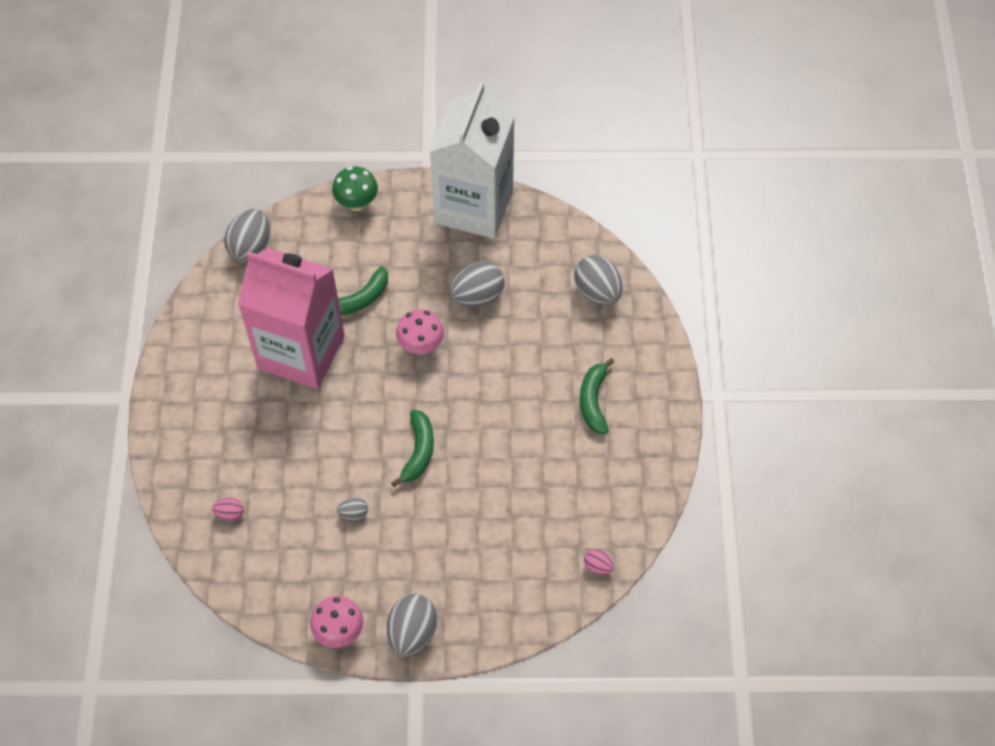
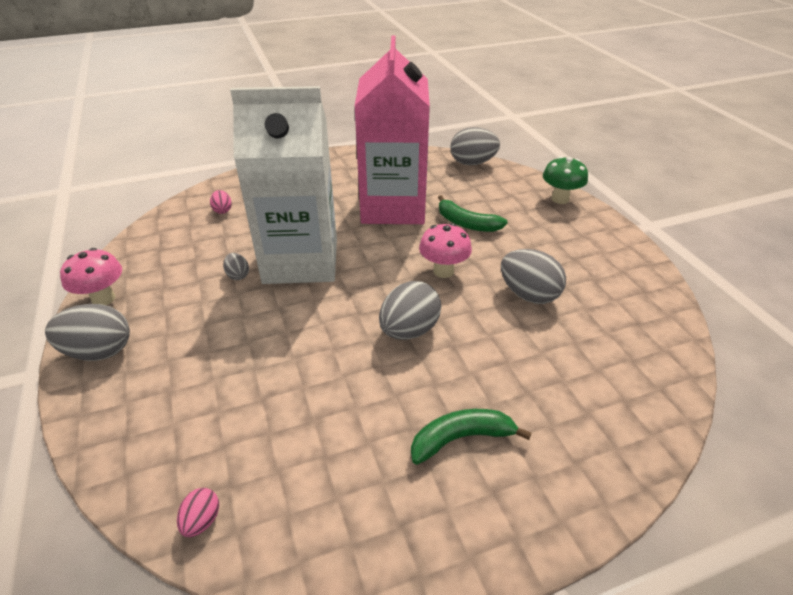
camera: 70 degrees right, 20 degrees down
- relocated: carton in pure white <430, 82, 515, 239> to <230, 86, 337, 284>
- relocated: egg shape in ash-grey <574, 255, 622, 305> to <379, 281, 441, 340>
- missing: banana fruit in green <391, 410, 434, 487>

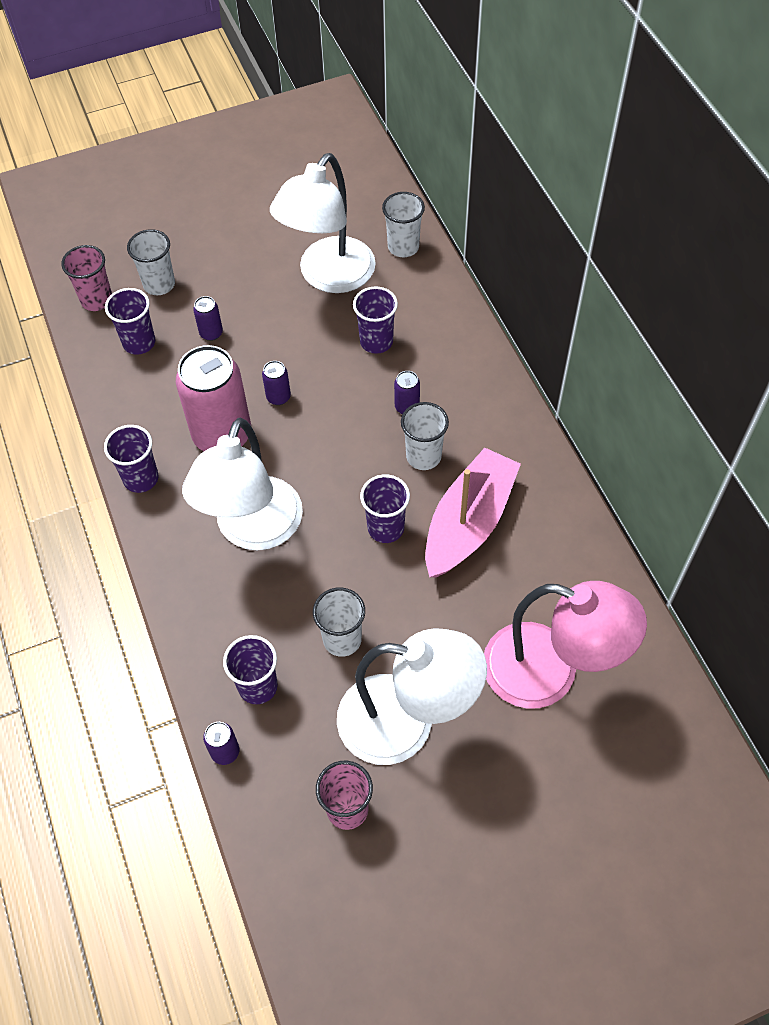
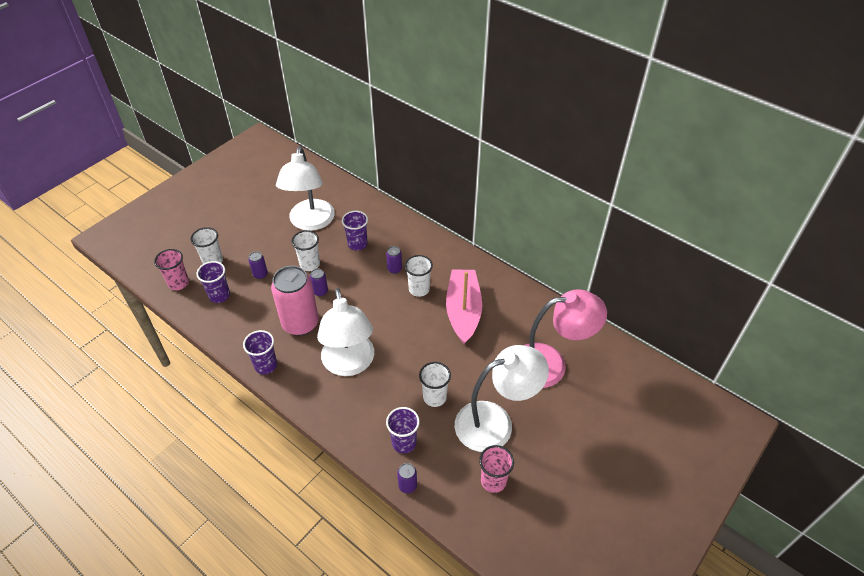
camera: 30 degrees left, 10 degrees down
- relocated: beaker in pure white <382, 192, 425, 257> to <292, 230, 320, 271>
- missing: beaker in purple <360, 474, 410, 543>

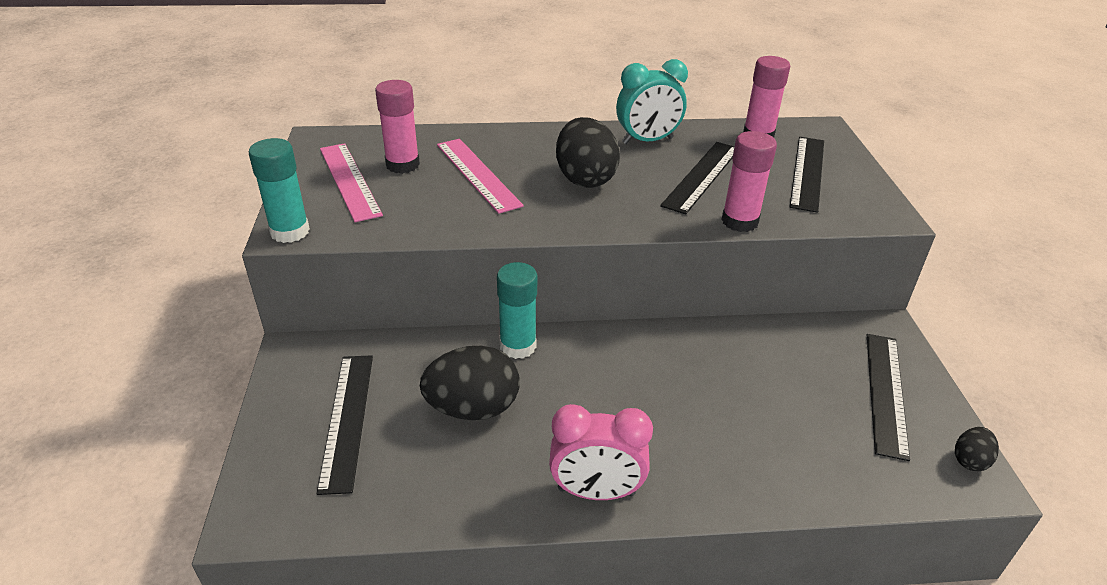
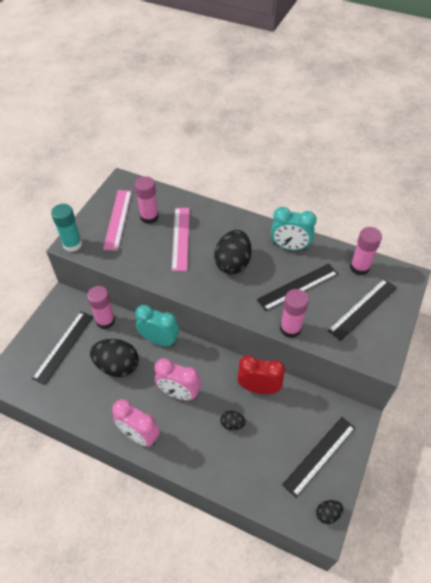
camera: 30 degrees right, 15 degrees up
- exchanged: stick of glue in teal <497, 262, 537, 359> to bedside clock in teal <135, 305, 179, 346>
- appeared: stick of glue in rose-pink <87, 286, 115, 329>
- appeared: bedside clock in scarlet <237, 355, 285, 394>
- appeared: bedside clock in rose-pink <155, 358, 201, 400>
- appeared: egg shape in jet-black <220, 411, 246, 430>

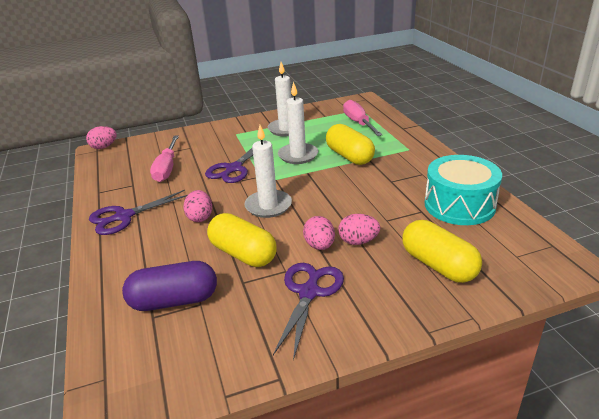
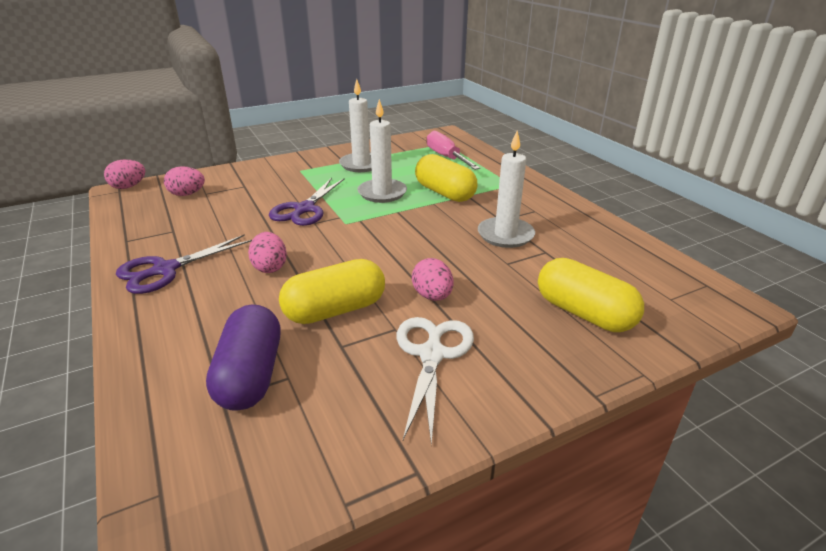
camera: 10 degrees left, 0 degrees up
- relocated: pillar candle in pure white <244, 125, 292, 218> to <478, 131, 535, 248>
- missing: screwdriver in rose-pink <150, 135, 179, 182>
- missing: snare drum in teal <425, 155, 502, 225>
- spun: capsule in yellow <207, 213, 277, 267> = <279, 259, 385, 324> 60 degrees counterclockwise
- relocated: egg shape in rose-pink <338, 214, 380, 245> to <164, 166, 205, 196>
- spun: capsule in purple <122, 261, 217, 311> = <206, 305, 280, 411> 75 degrees counterclockwise
- colour: pair of scissors in purple <273, 263, 344, 361> to pair of scissors in pure white <397, 317, 474, 446>

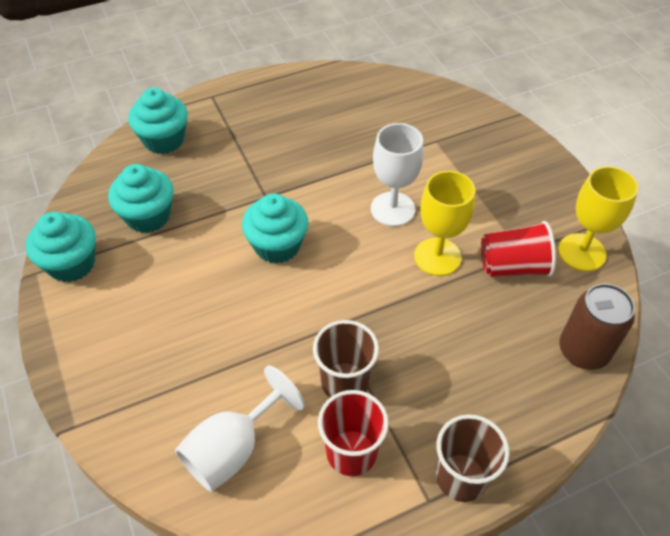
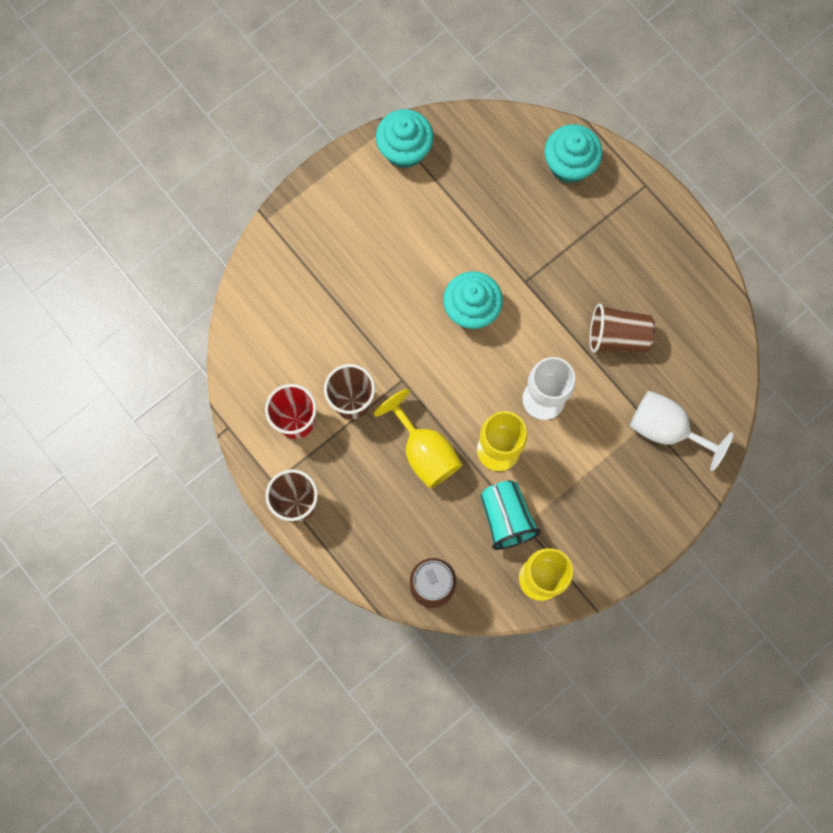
camera: 75 degrees right, 25 degrees up
- missing: cupcake in teal <108, 164, 174, 233>
- colour: beaker in scarlet <481, 221, 556, 277> to beaker in teal <480, 480, 541, 550>
- relocated: chalice in pure white <175, 366, 305, 492> to <629, 391, 734, 472>
- appeared: beaker in dark brown <590, 304, 655, 353>
- appeared: chalice in yellow <374, 389, 462, 489>

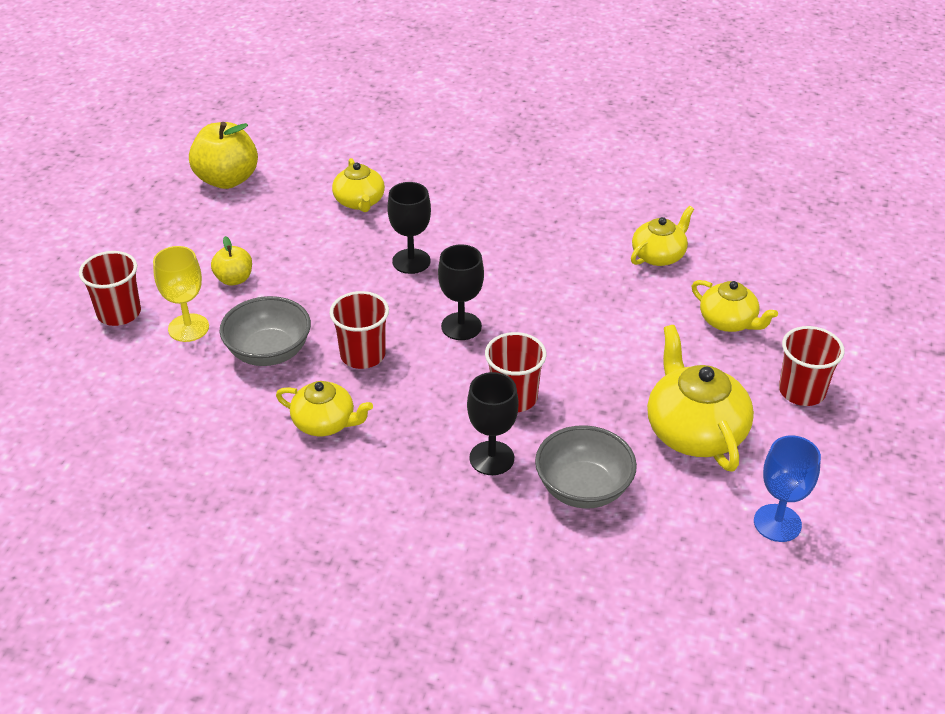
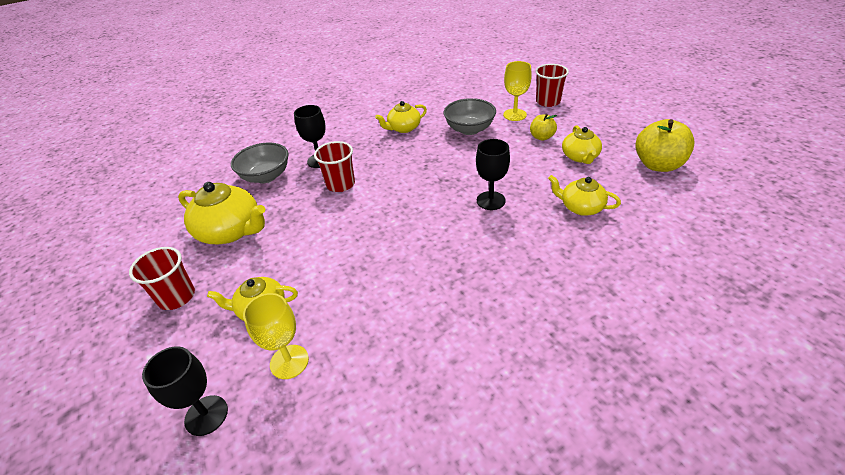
camera: 135 degrees right, 0 degrees up
- relocated: teapot in yellow <631, 206, 694, 266> to <562, 125, 602, 164>
- relocated: chalice in jet-black <438, 244, 484, 340> to <142, 346, 228, 436>
- missing: beaker in scarlet <330, 291, 389, 369>
- missing: chalice in cobalt <754, 435, 821, 542>
- appeared: chalice in yellow <243, 293, 309, 379>

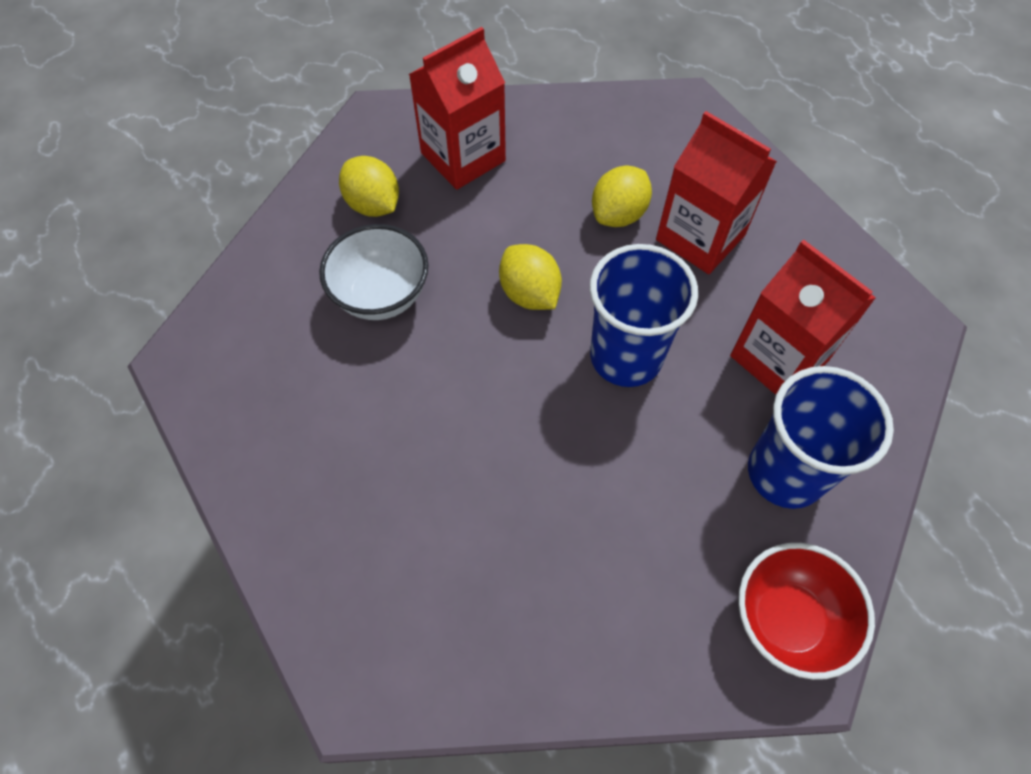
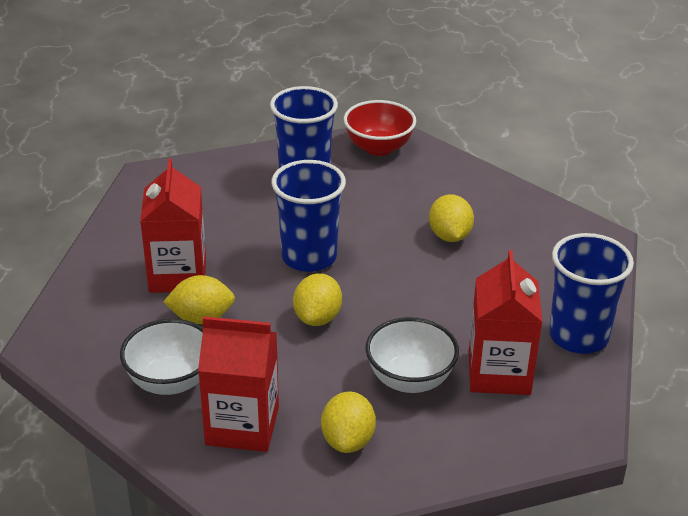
camera: 135 degrees left, 25 degrees down
- relocated: carton in scarlet <730, 239, 876, 395> to <469, 250, 543, 395>
- appeared: toy lemon in yellow <429, 194, 474, 242>
- appeared: beaker in cobalt <549, 233, 634, 354>
- appeared: bowl in pure white <120, 319, 203, 395>

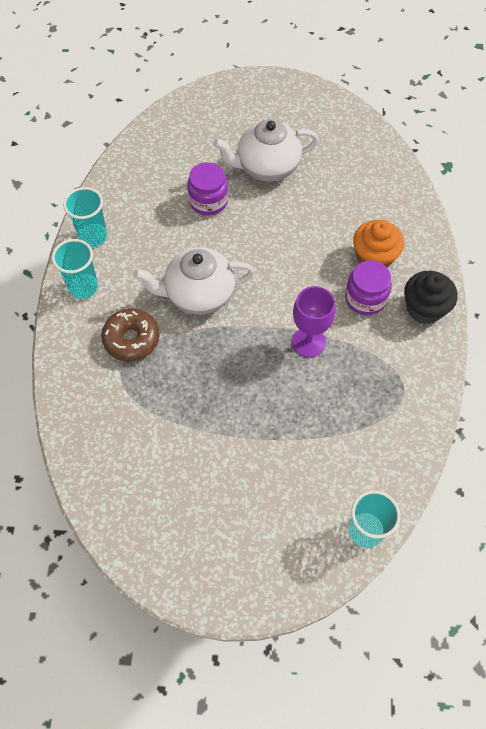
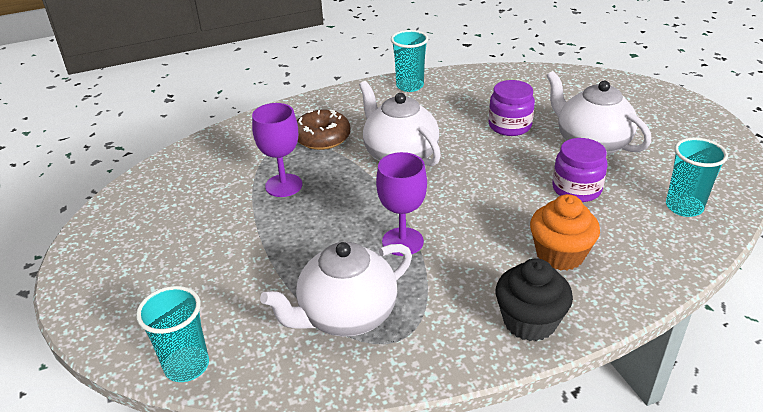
camera: 65 degrees right, 25 degrees down
- relocated: beaker in teal <52, 239, 98, 299> to <666, 138, 728, 217>
- relocated: jar in purple <345, 260, 392, 315> to <552, 138, 608, 202>
- appeared: chalice in purple <252, 103, 302, 197>
- appeared: teapot in pure white <260, 242, 412, 337>

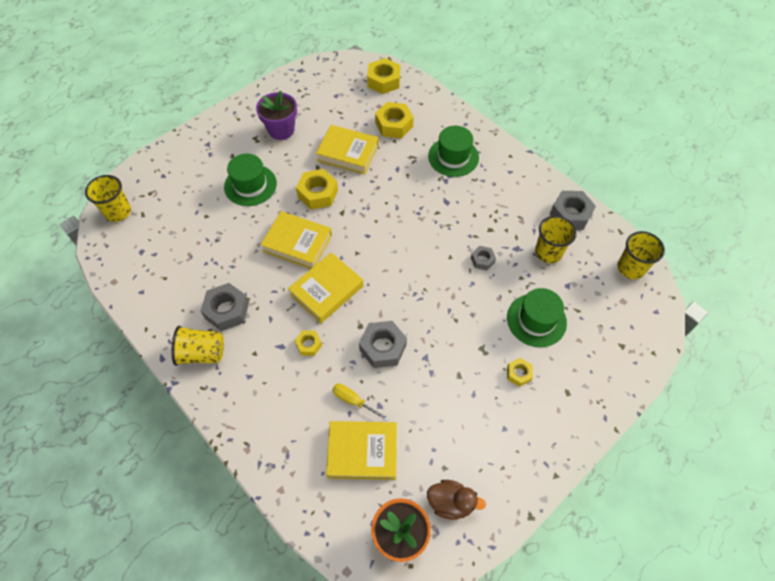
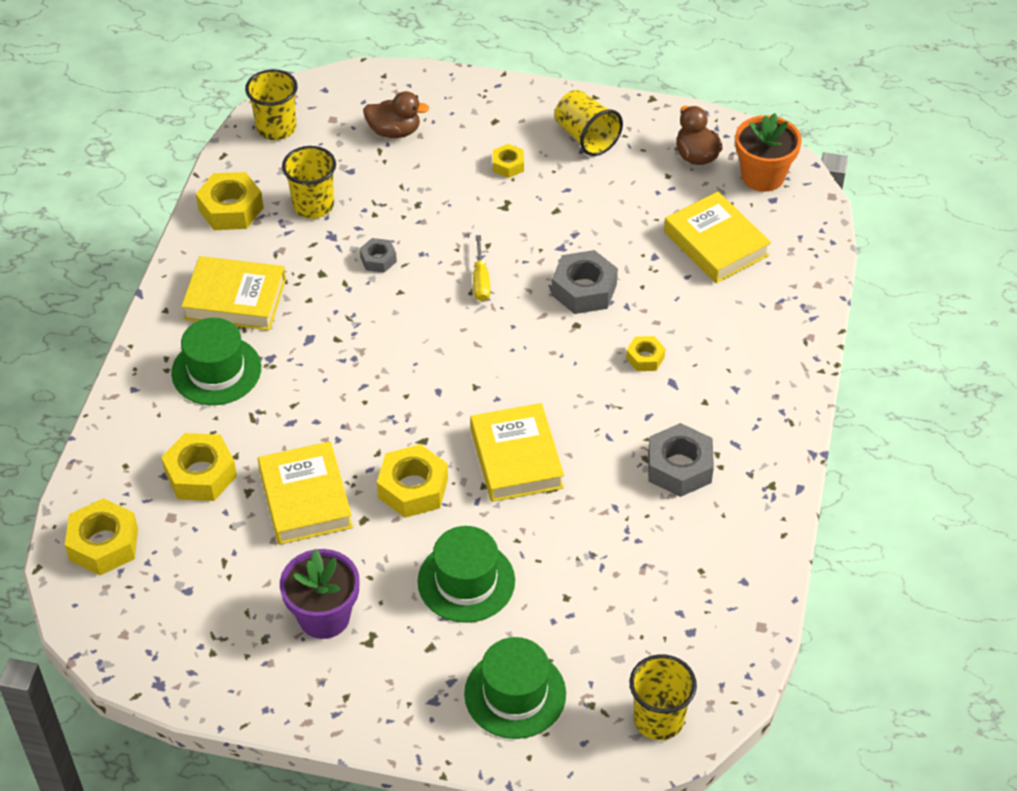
camera: 125 degrees left, 10 degrees down
- colour: hexagon nut in ash-grey <550, 191, 596, 230> to hexagon nut in yellow <196, 172, 264, 230>
- relocated: hardback in yellow <288, 252, 363, 323> to <181, 256, 286, 330>
- relocated: tall hat in green <507, 288, 567, 347> to <464, 637, 566, 739>
- relocated: beaker in yellow <172, 326, 224, 366> to <555, 90, 623, 156>
- relocated: screwdriver in yellow <332, 384, 389, 421> to <473, 235, 491, 302>
- appeared: rubber duck in dark brown <363, 91, 430, 138>

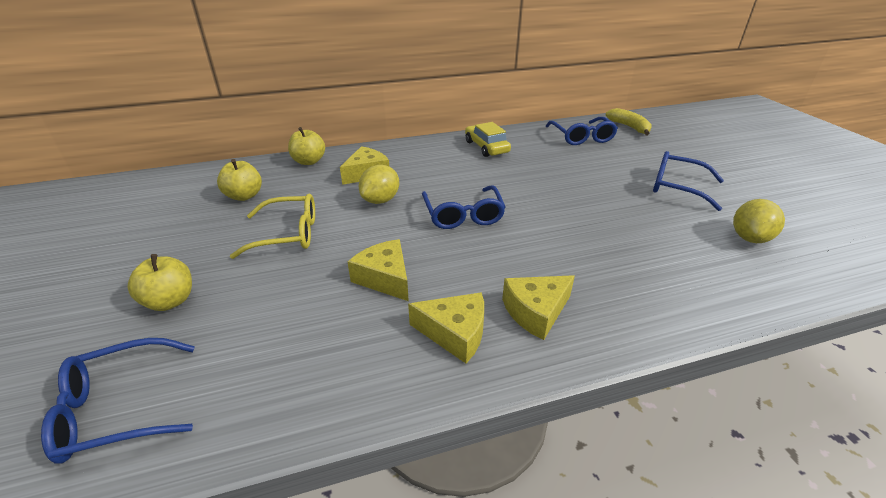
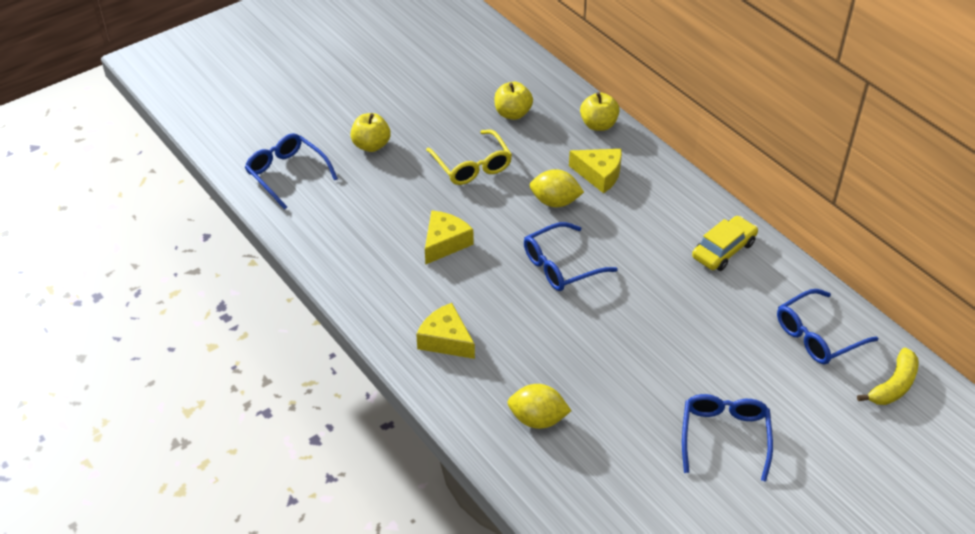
camera: 70 degrees right, 10 degrees up
- relocated: toy lemon in yellow <733, 199, 785, 243> to <508, 384, 571, 429>
- missing: piece of cheese in yellow <408, 292, 484, 363>

